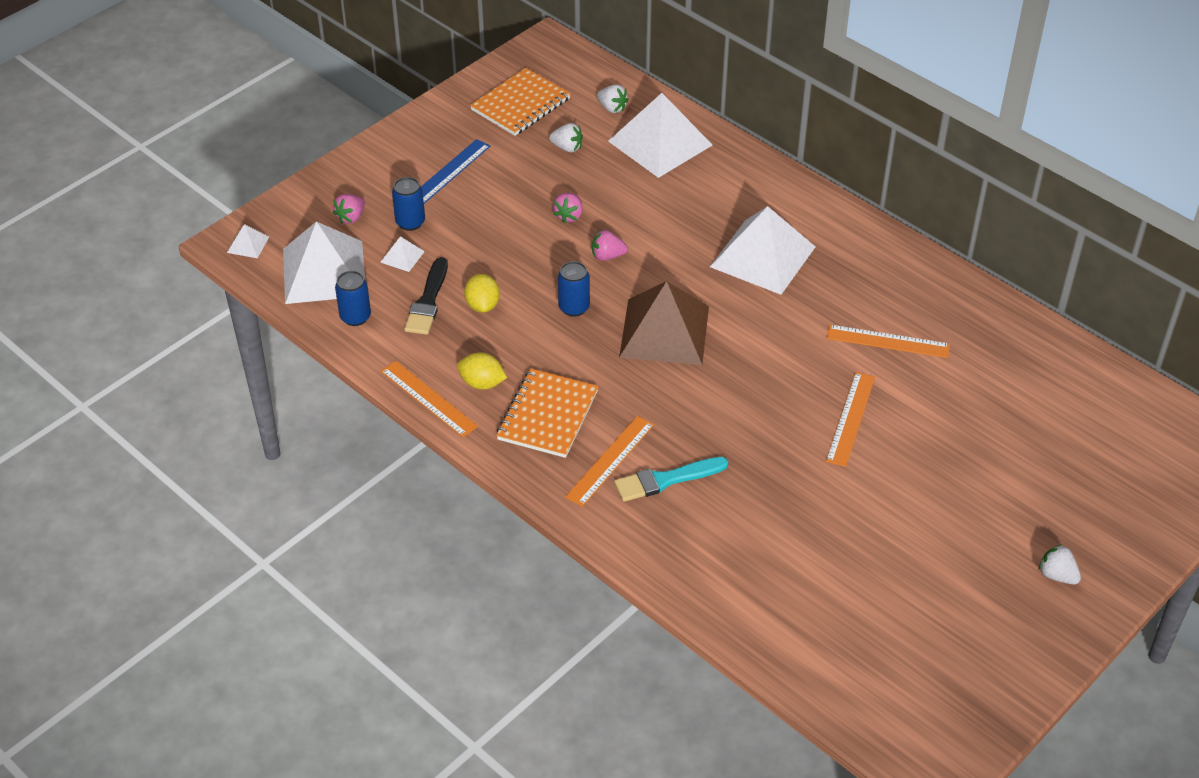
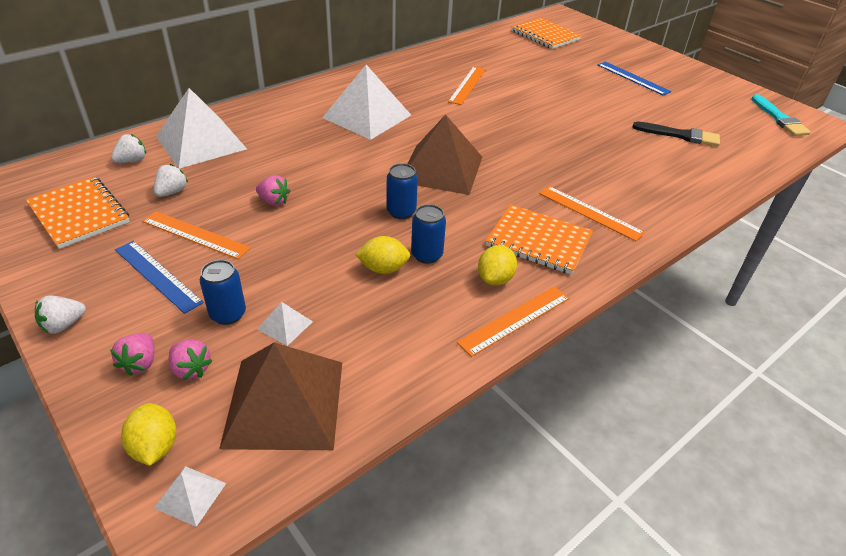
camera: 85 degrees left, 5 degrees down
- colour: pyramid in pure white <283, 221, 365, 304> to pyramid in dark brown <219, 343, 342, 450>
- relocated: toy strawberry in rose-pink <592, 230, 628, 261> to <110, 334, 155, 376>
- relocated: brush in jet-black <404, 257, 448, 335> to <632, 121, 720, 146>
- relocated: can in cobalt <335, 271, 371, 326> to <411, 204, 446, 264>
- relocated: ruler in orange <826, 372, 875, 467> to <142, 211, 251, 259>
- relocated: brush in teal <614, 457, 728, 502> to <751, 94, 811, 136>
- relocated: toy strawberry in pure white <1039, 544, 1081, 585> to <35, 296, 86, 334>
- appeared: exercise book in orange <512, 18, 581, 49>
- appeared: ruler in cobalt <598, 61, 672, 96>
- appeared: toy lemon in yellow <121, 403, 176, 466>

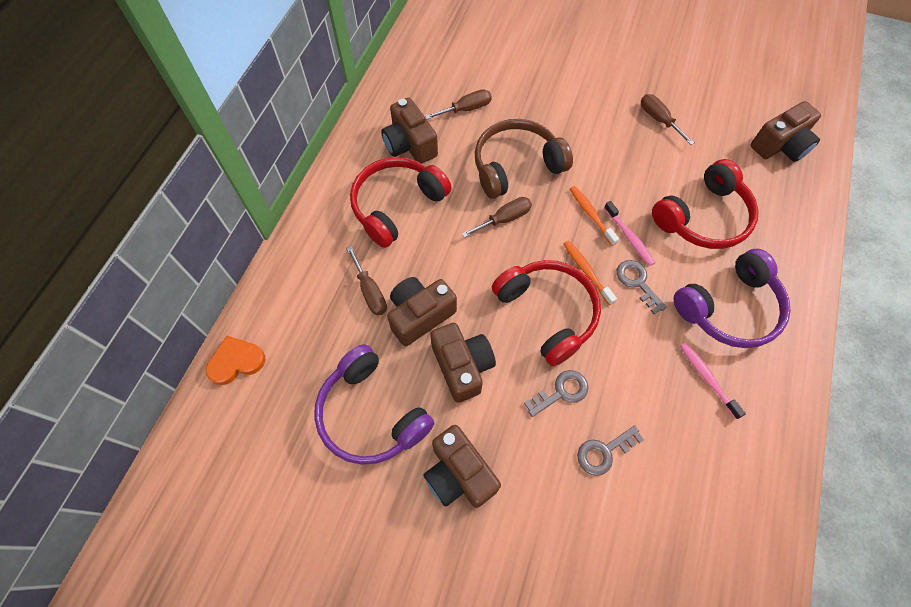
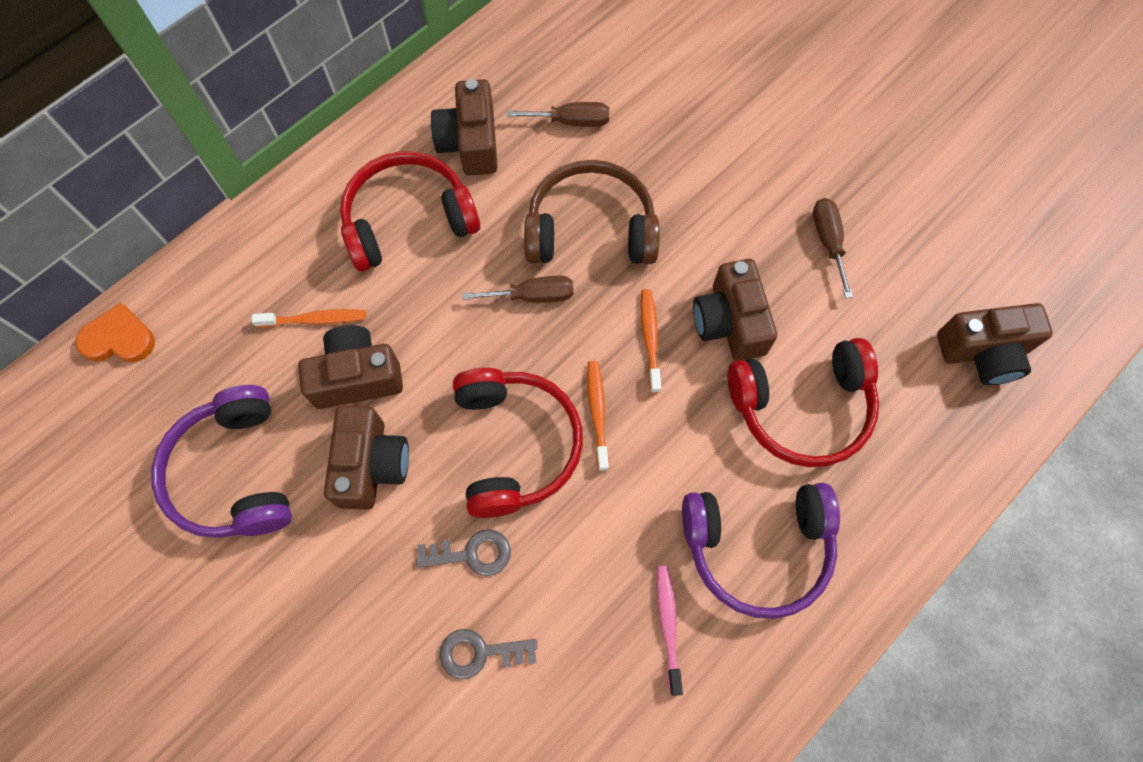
camera: 25 degrees right, 5 degrees up
- missing: dental brush in rose-pink <604, 201, 655, 266>
- exchanged: screwdriver in dark brown <346, 246, 387, 315> to dental brush in orange <252, 309, 366, 327>
- missing: latchkey in ash-grey <617, 260, 667, 314>
- relocated: photo camera in dark brown <424, 425, 501, 508> to <693, 259, 777, 361>

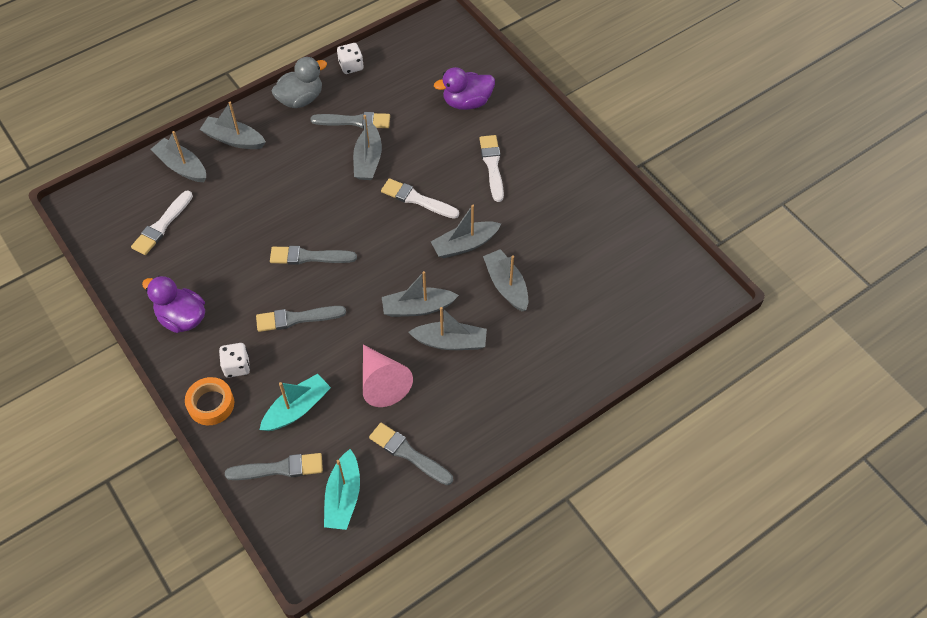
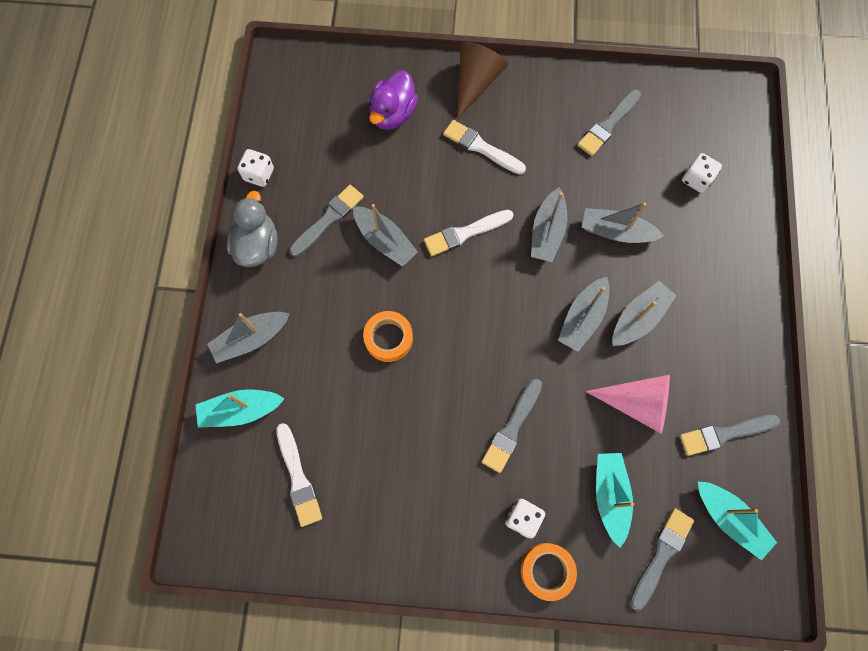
camera: 50 degrees left, 15 degrees up
- colour: boat in ash-grey <151, 131, 206, 182> to boat in teal <196, 389, 285, 428>
- relocated: brush in ash-grey <270, 246, 357, 265> to <578, 90, 641, 156>
- missing: rubber duck in purple <142, 276, 205, 333>
- appeared: solid cone in dark brown <457, 42, 508, 119>
- appeared: game die in pure white <682, 153, 722, 193>
- appeared: roll of tape in orange <363, 311, 413, 362>

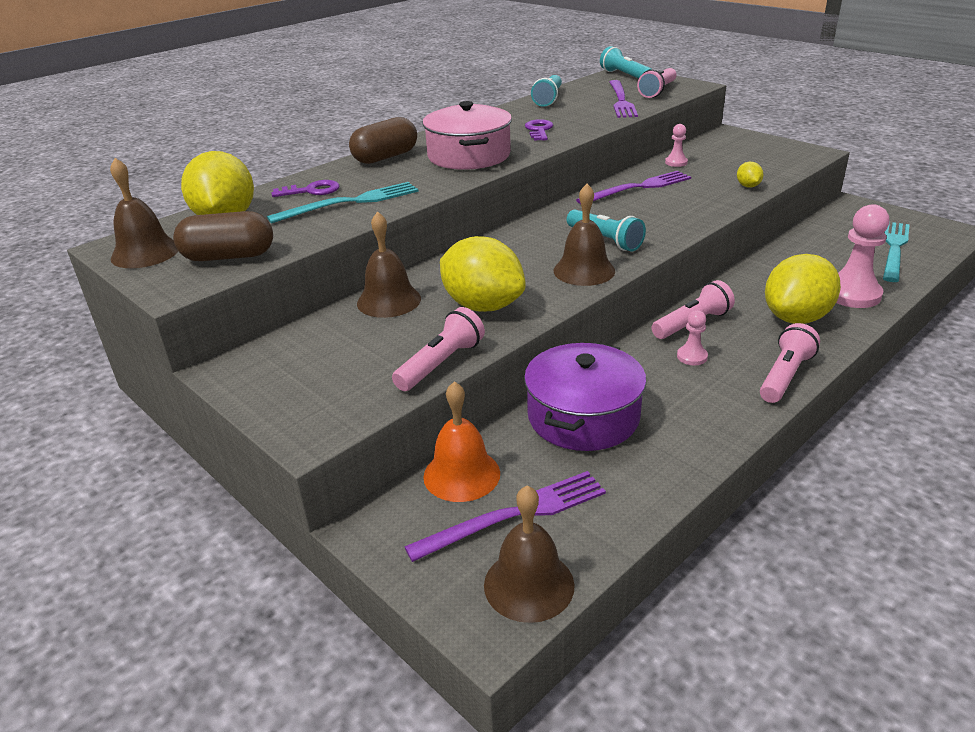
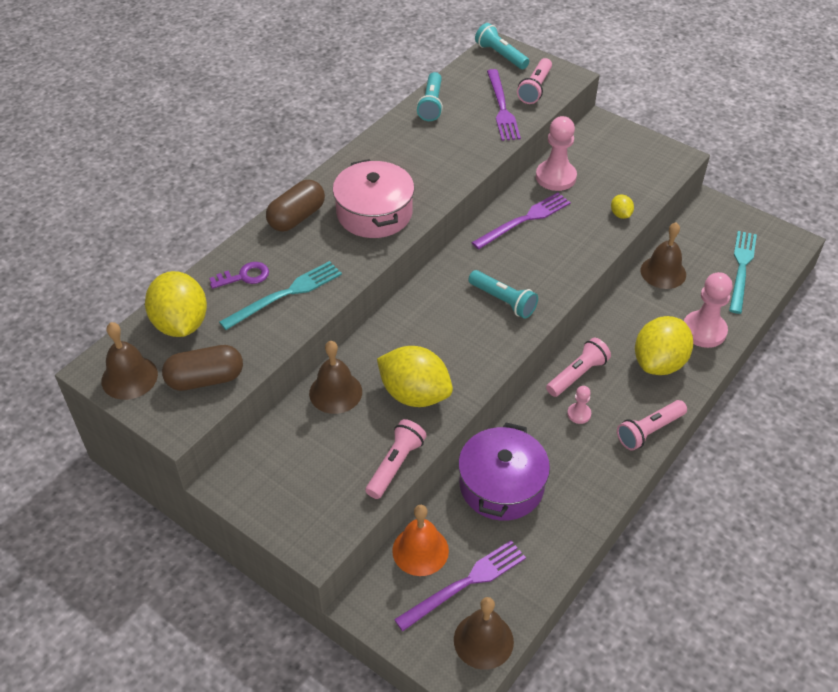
camera: 10 degrees left, 15 degrees up
- missing: latchkey in purple <525, 119, 553, 141>
- size: pawn in rose-pink <665, 124, 688, 167> = <536, 116, 577, 191> x1.99
- relocated: bell in dark brown <554, 184, 615, 286> to <641, 223, 686, 289>
- spun: torch in rose-pink <760, 323, 820, 403> = <617, 400, 687, 451> 150 degrees counterclockwise

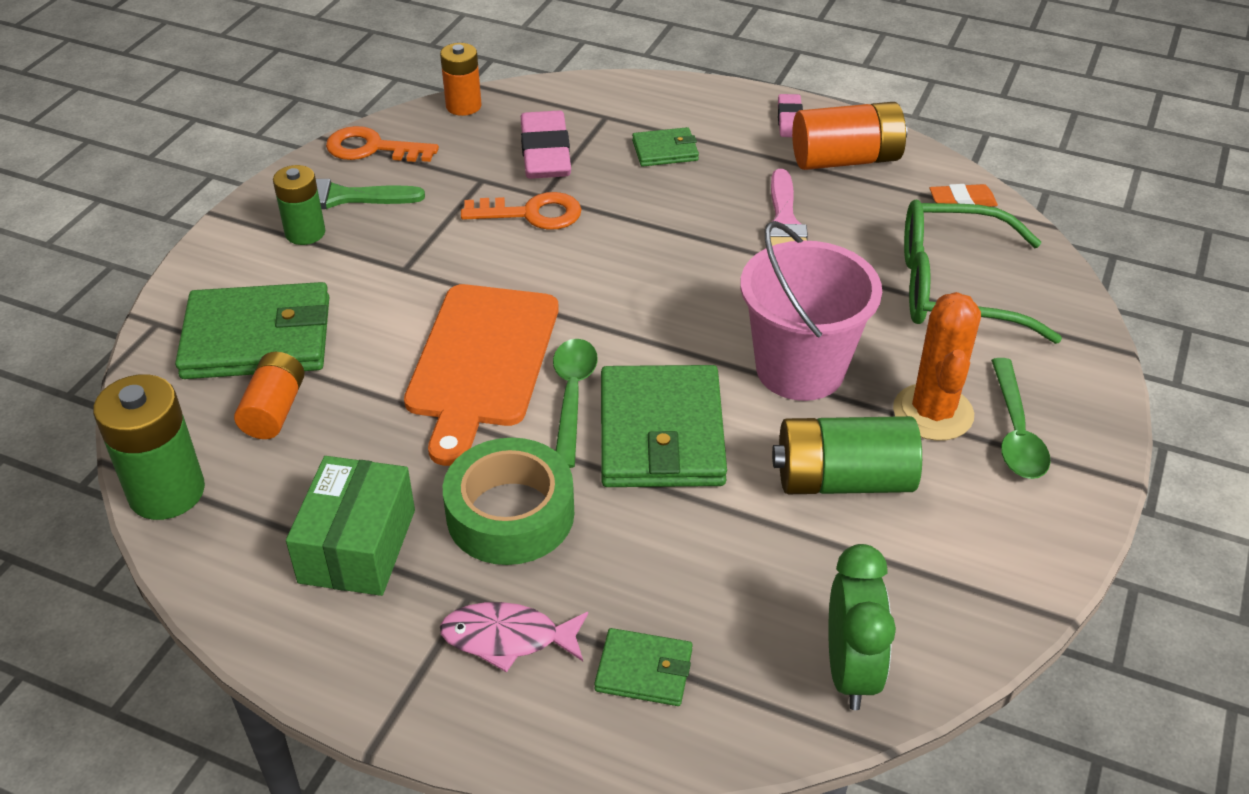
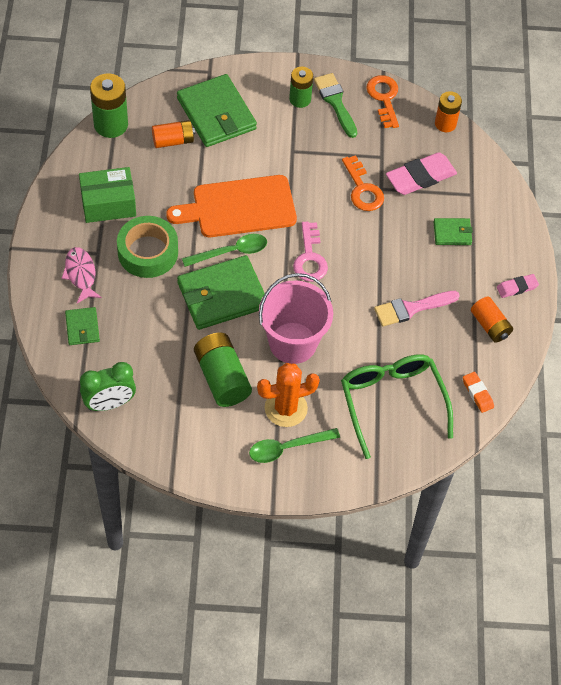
camera: 65 degrees right, 15 degrees up
- size: battery in orange <792, 102, 907, 170> = <471, 297, 513, 343> x0.65
- spun: wallet in green <632, 127, 699, 167> = <433, 218, 473, 245> 60 degrees counterclockwise
- appeared: latchkey in rose-pink <293, 222, 328, 282>

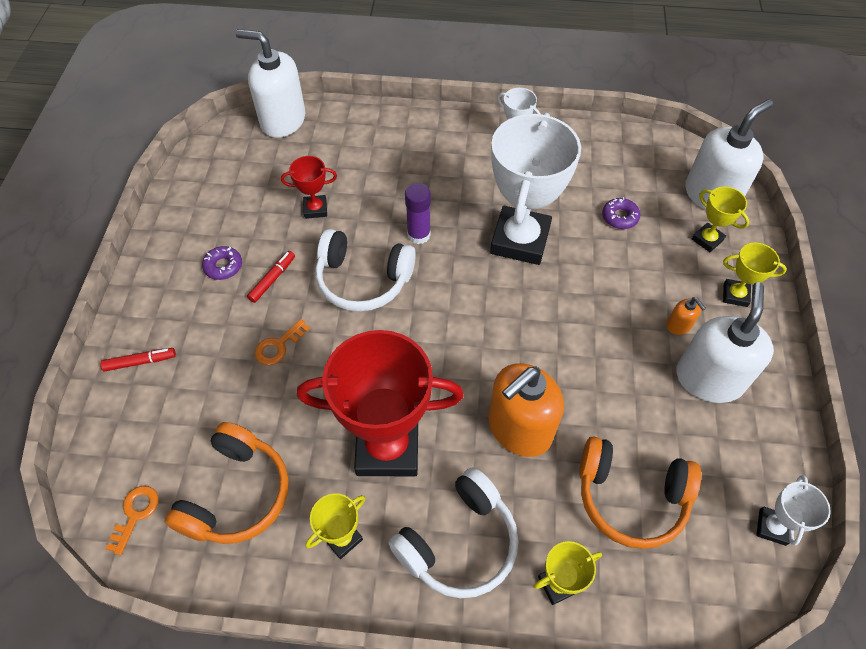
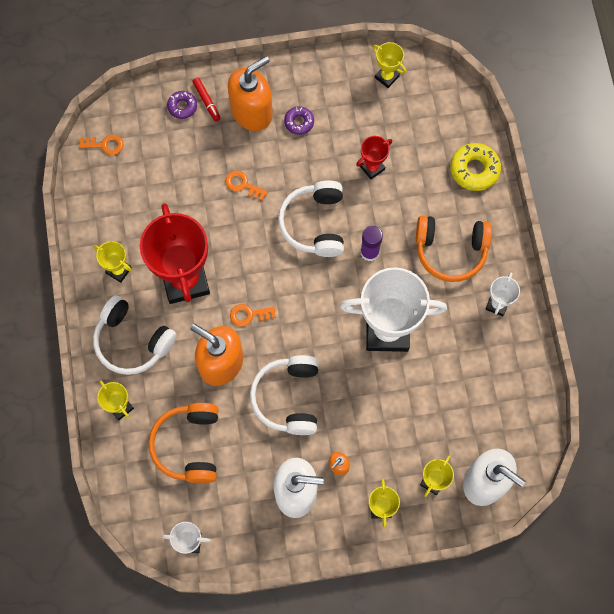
camera: 75 degrees right, 15 degrees up
- missing: pump bottle in pure white <235, 29, 305, 138>
- spun: trophy in scarlet <281, 156, 337, 219> = <356, 136, 392, 179> 75 degrees clockwise
- relocated: glazed donut in purple <602, 197, 640, 229> to <167, 91, 197, 119>
- missing: marker pen in scarlet <247, 251, 295, 303>
- relocated: over-ear headphones in orange <165, 422, 289, 544> to <416, 216, 492, 282>
- appeared: trophy in yellow <373, 42, 407, 88>
- appeared: pump bottle in orange <228, 56, 273, 131>
- appeared: glazed donut in yellow <450, 143, 501, 191>
- appeared: latchkey in orange <230, 304, 276, 327>
- appeared: over-ear headphones in pure white <250, 355, 319, 435>

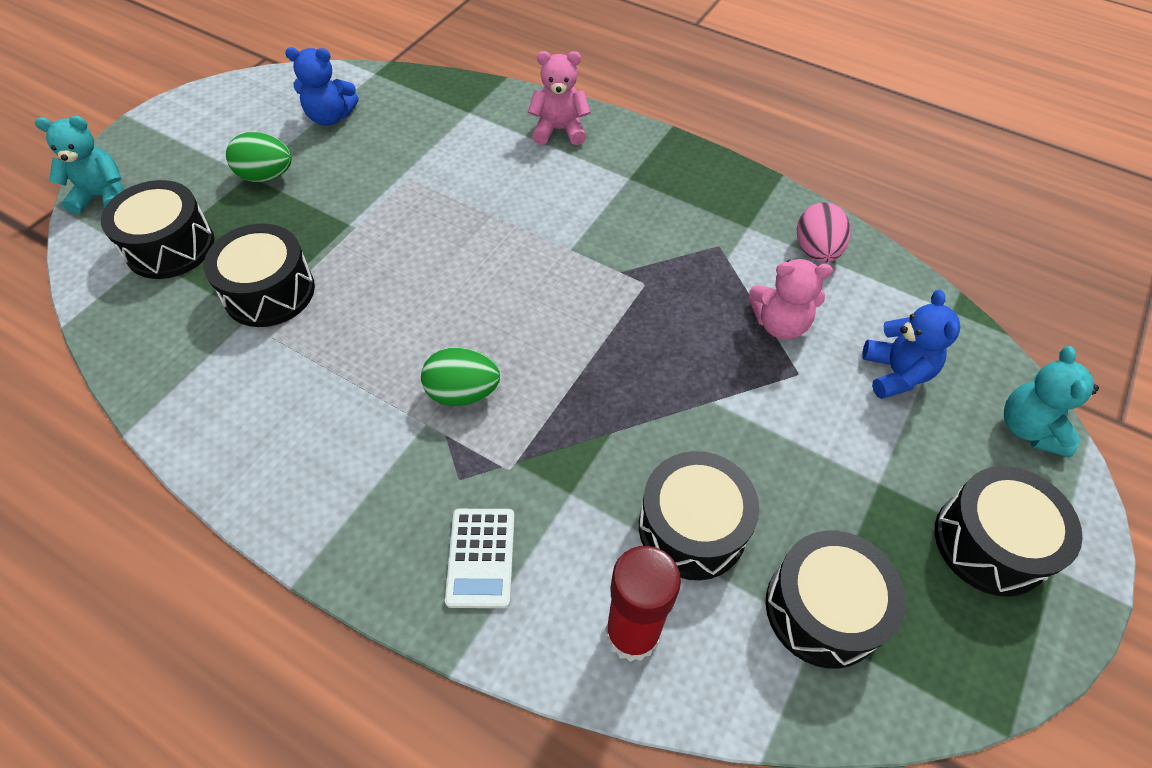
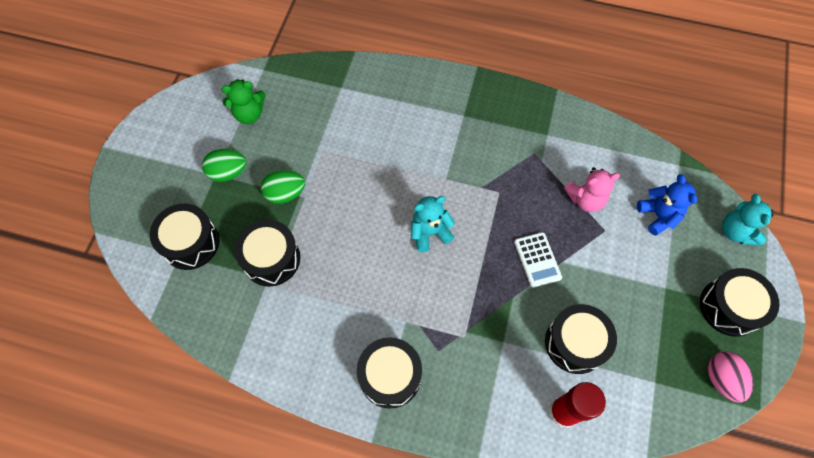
camera: 15 degrees left, 10 degrees up
- colour: teddy in cobalt <285, 47, 359, 126> to teddy in green <222, 79, 266, 124>
- missing: teddy in rose-pink <528, 51, 590, 145>
- relocated: teddy in teal <35, 116, 123, 214> to <411, 196, 455, 252>
- relocated: egg shape in rose-pink <797, 202, 851, 263> to <708, 351, 753, 403>
- relocated: egg shape in green <421, 347, 500, 406> to <261, 170, 305, 204>
- relocated: adding machine in pure white <445, 509, 515, 608> to <514, 232, 562, 288>
- relocated: snare drum in jet-black <766, 531, 906, 669> to <357, 337, 422, 409>

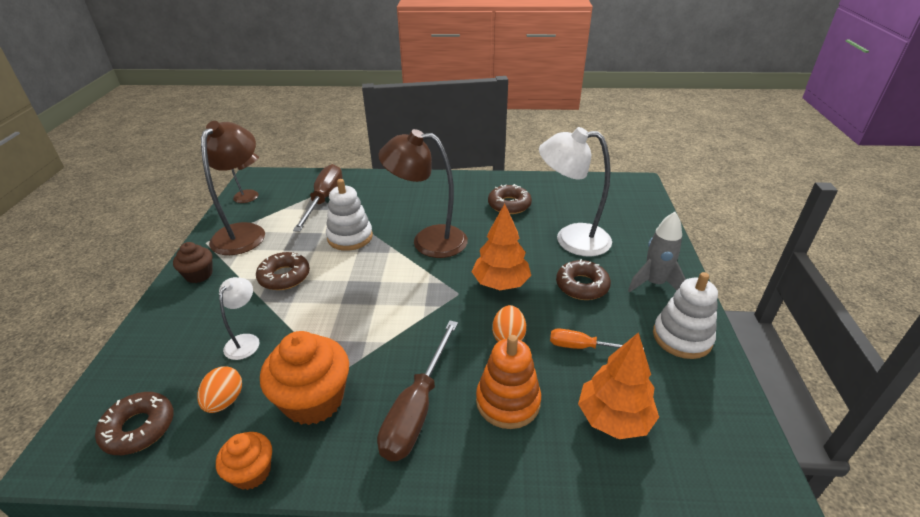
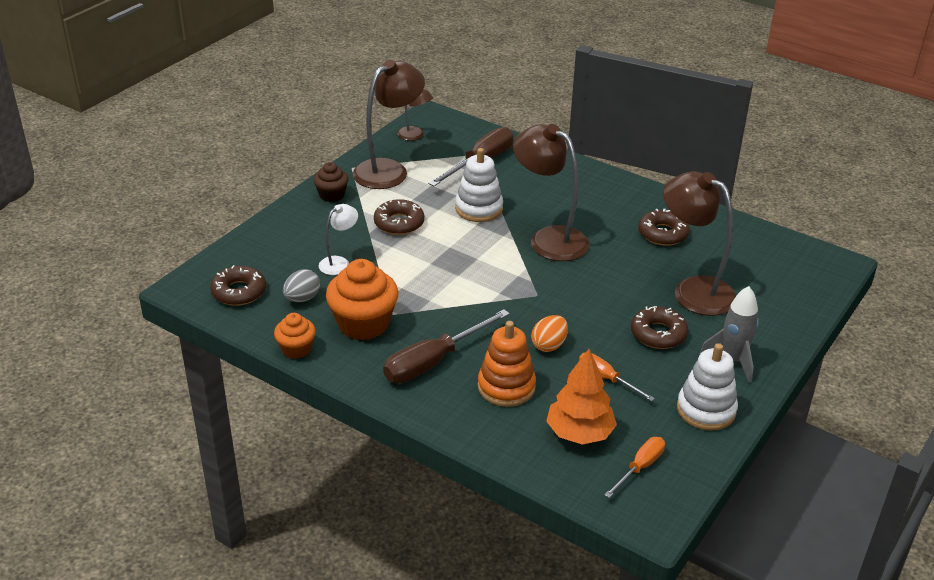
camera: 30 degrees right, 0 degrees up
- colour: reading lamp in pure white <539, 127, 612, 256> to reading lamp in dark brown <663, 171, 737, 316>
- missing: fir tree in orange <472, 204, 531, 290>
- colour: egg shape in orange <197, 366, 242, 413> to egg shape in ash-grey <283, 269, 320, 302>
- appeared: screwdriver in orange <605, 437, 665, 498>

